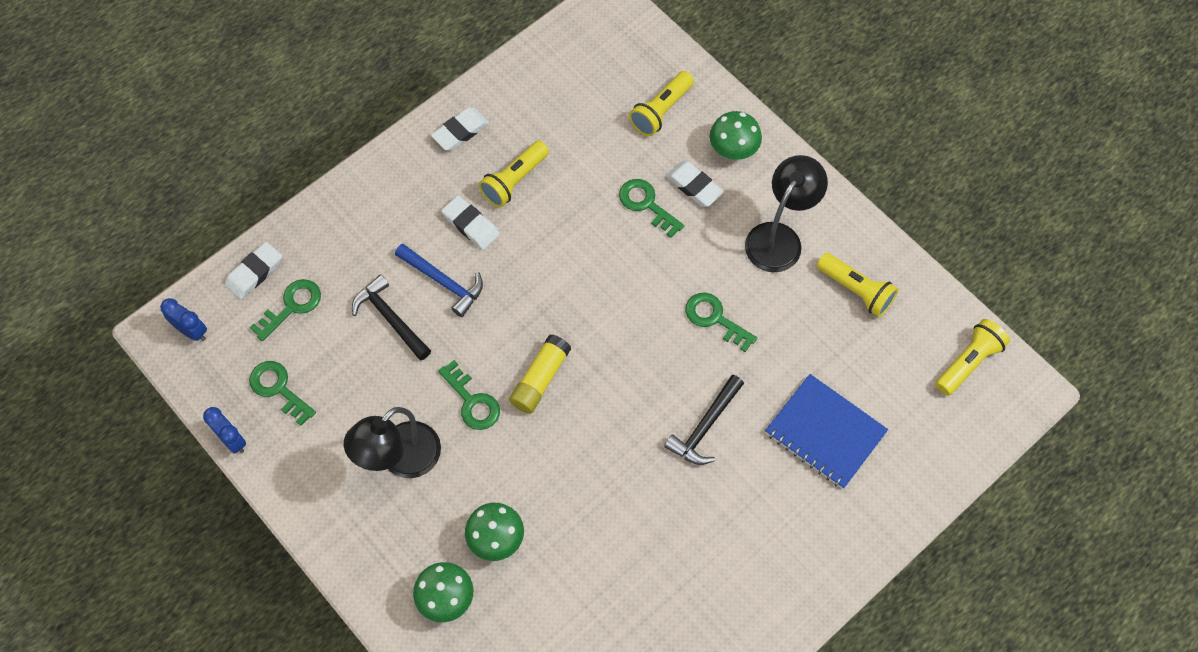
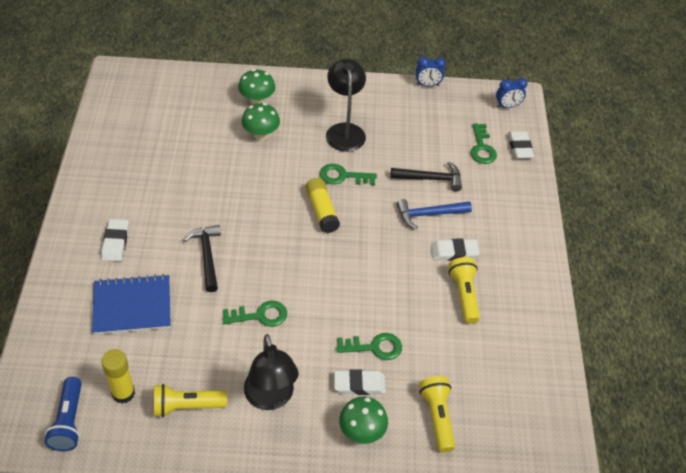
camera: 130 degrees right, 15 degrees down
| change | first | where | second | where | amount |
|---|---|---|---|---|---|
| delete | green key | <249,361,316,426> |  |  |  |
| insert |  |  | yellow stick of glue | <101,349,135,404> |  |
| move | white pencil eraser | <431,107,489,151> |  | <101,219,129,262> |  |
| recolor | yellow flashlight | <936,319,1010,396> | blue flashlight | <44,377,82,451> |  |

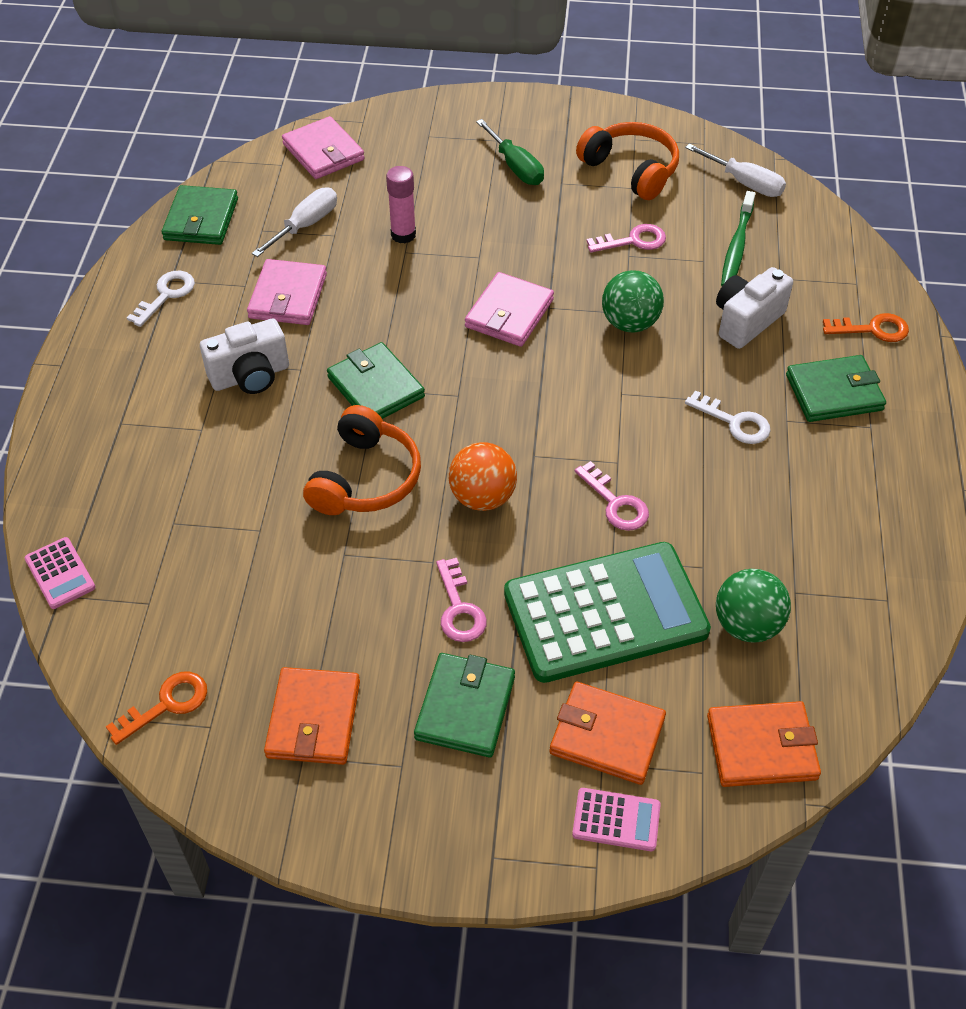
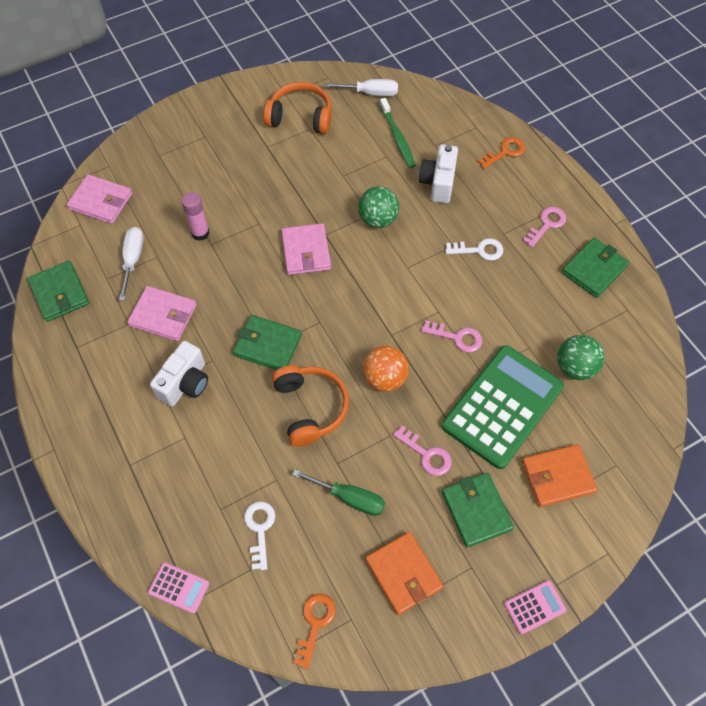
camera: 35 degrees left, 10 degrees up
| change | first | where | second | where | amount |
|---|---|---|---|---|---|
| delete | orange billfold | <707,701,821,787> |  |  |  |
| move | white key | <127,271,195,327> |  | <244,501,275,570> |  |
| move | green flat screwdriver | <476,119,544,185> |  | <292,469,385,516> |  |
| move | rosy adding machine | <572,788,661,851> |  | <504,580,567,634> |  |
| move | rosy key | <586,224,666,253> |  | <523,207,566,247> |  |
| move | green billfold | <786,355,886,422> |  | <562,238,629,298> |  |
| rotate | rosy billfold | <247,259,327,325> |  | <127,286,197,341> | 45 degrees counterclockwise |

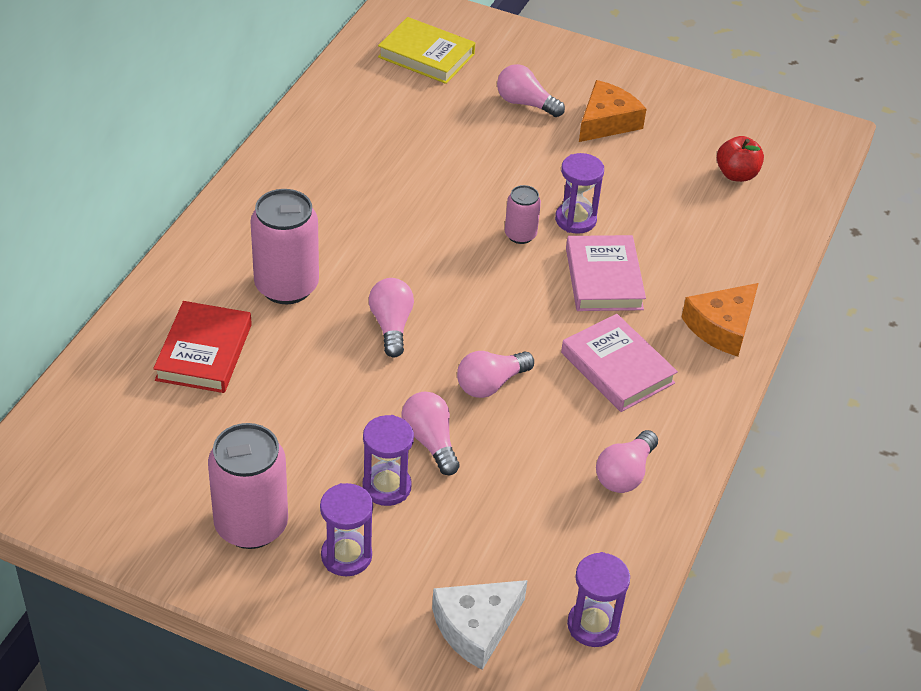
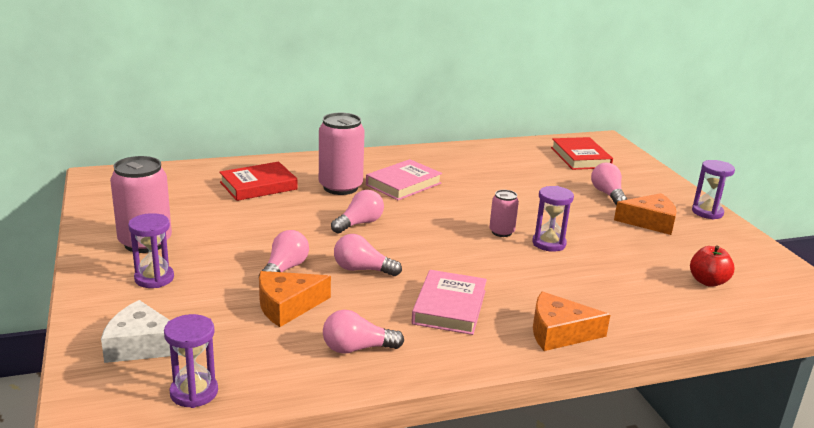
camera: 50 degrees right, 20 degrees down
| change | first | where | second | where | amount |
|---|---|---|---|---|---|
| insert |  |  | orange cheese wedge | <259,271,331,327> |  |
| move | purple sand timer | <362,415,414,506> |  | <692,160,735,220> |  |
| move | rosy book | <566,235,646,311> |  | <366,159,442,200> |  |
| recolor | yellow book | <378,17,475,84> | red book | <551,137,613,170> |  |

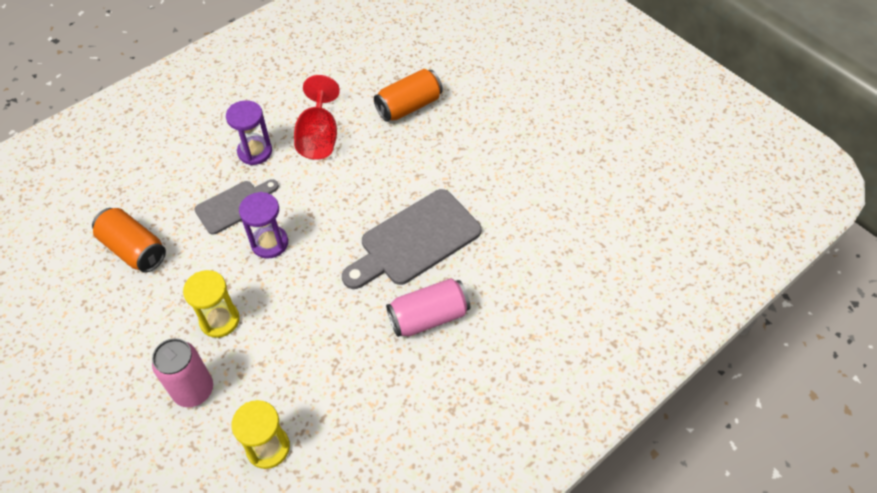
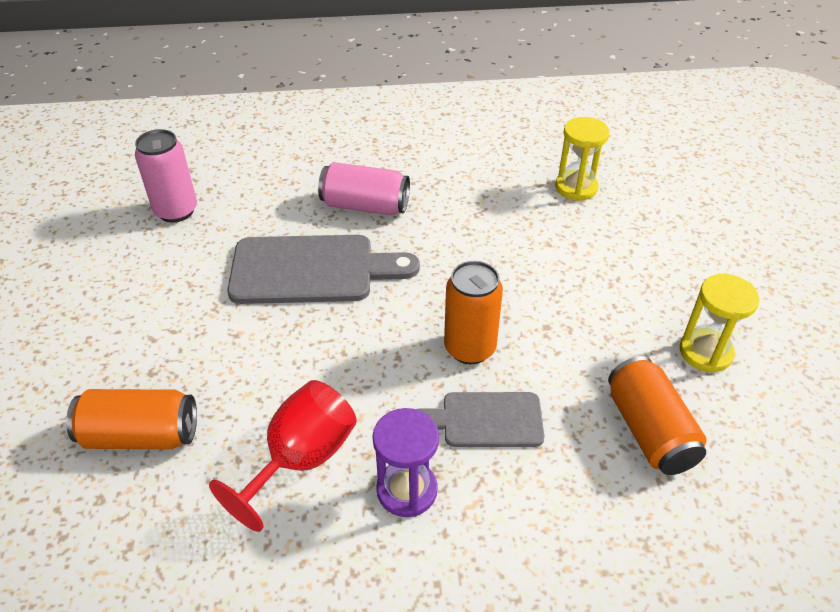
camera: 145 degrees left, 10 degrees down
| change | first | where | second | where | amount |
|---|---|---|---|---|---|
| move | rosy can | <152,338,213,407> |  | <135,129,197,223> |  |
| move | yellow sand timer | <183,270,240,338> |  | <680,274,760,373> |  |
| replace | purple sand timer | <239,192,288,259> | orange can | <444,261,503,364> |  |

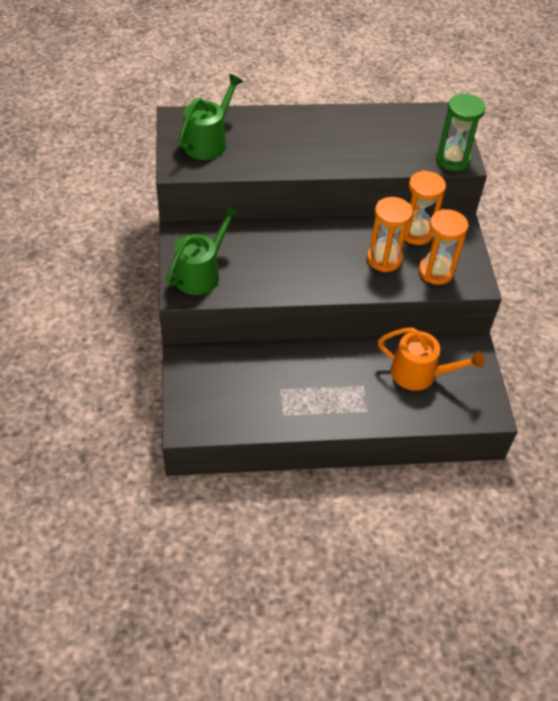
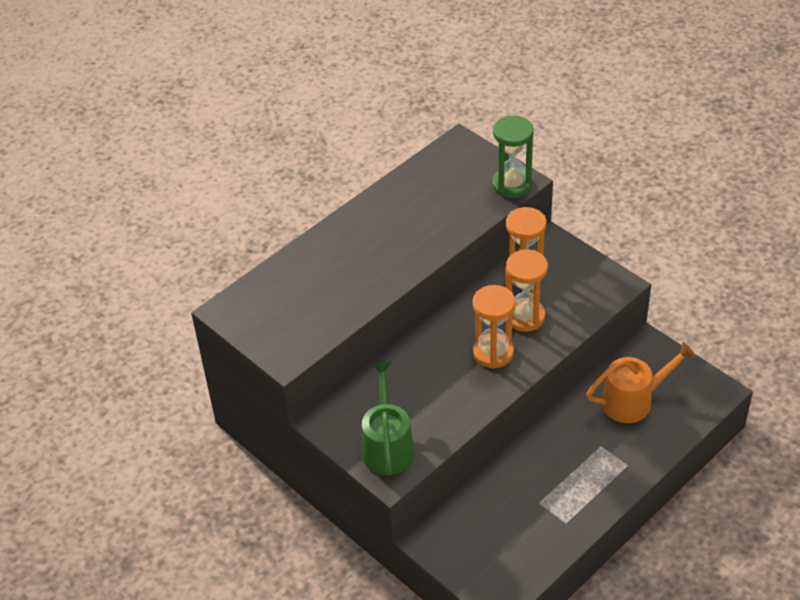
camera: 35 degrees left, 5 degrees down
| change | first | where | second | where | amount |
|---|---|---|---|---|---|
| delete | green sprinkling can | <178,74,244,160> |  |  |  |
| move | orange sand timer | <419,209,468,285> |  | <473,285,516,369> |  |

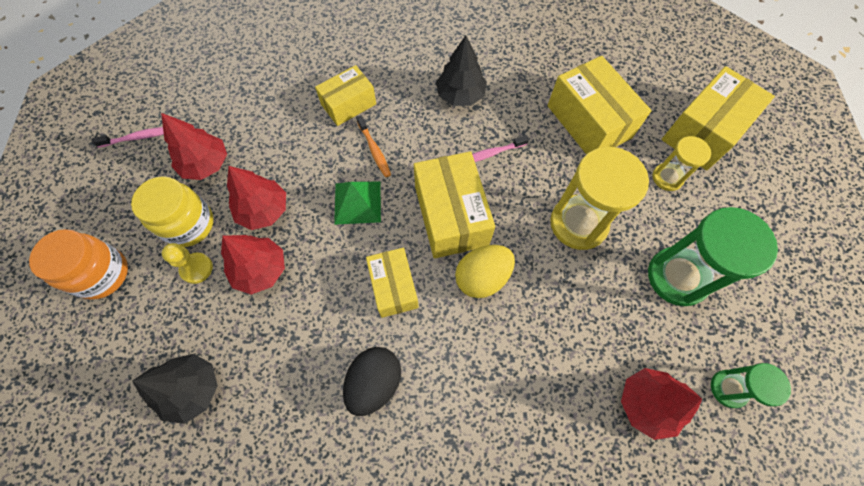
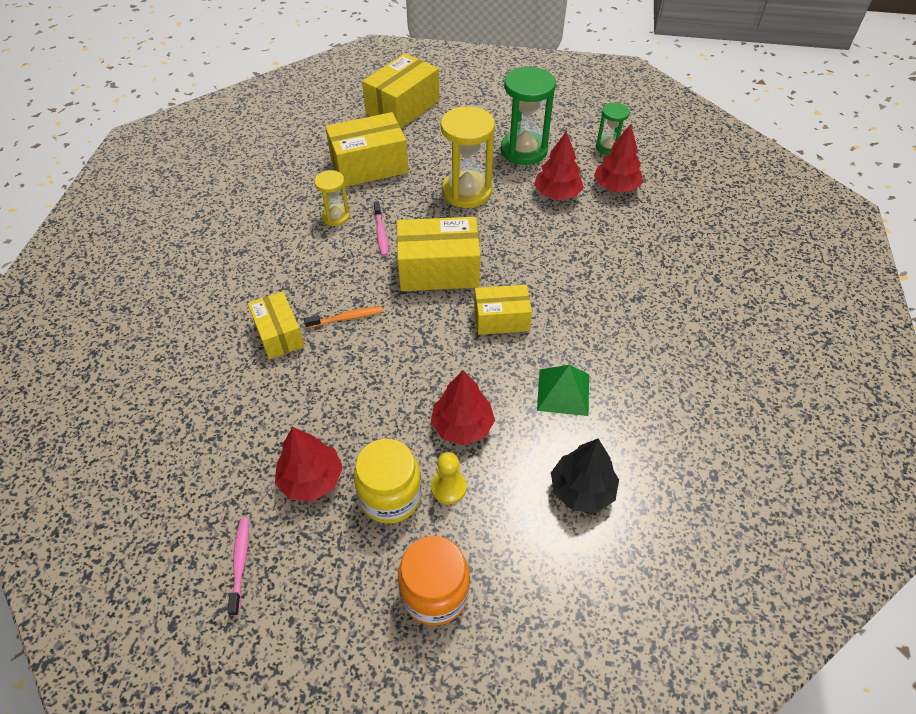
camera: 80 degrees left, 15 degrees down
| change | first | where | second | where | amount |
|---|---|---|---|---|---|
| delete | jet-black toy egg | <343,347,401,416> |  |  |  |
| delete | jet-black toy tree | <436,35,487,106> |  |  |  |
| delete | yellow toy egg | <455,245,515,298> |  |  |  |
| move | red toy tree | <227,166,286,230> |  | <534,131,584,200> |  |
| move | green pyramid shape | <334,182,381,225> |  | <537,365,589,416> |  |
| move | yellow sand timer | <653,136,711,191> |  | <314,170,350,226> |  |
| rotate | yellow parcel | <662,66,775,171> |  | <362,53,439,128> | 75 degrees clockwise |

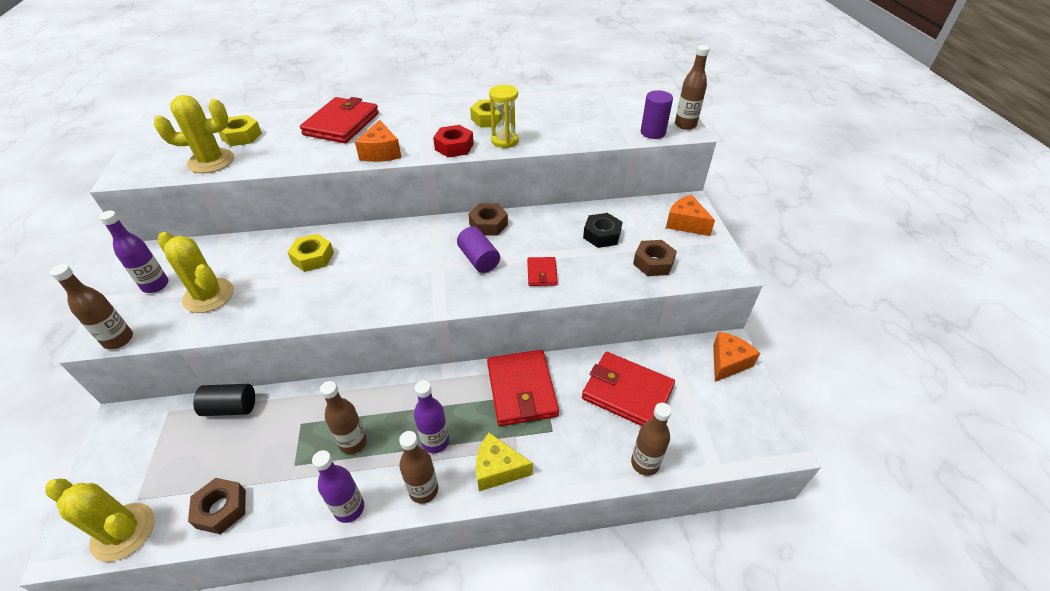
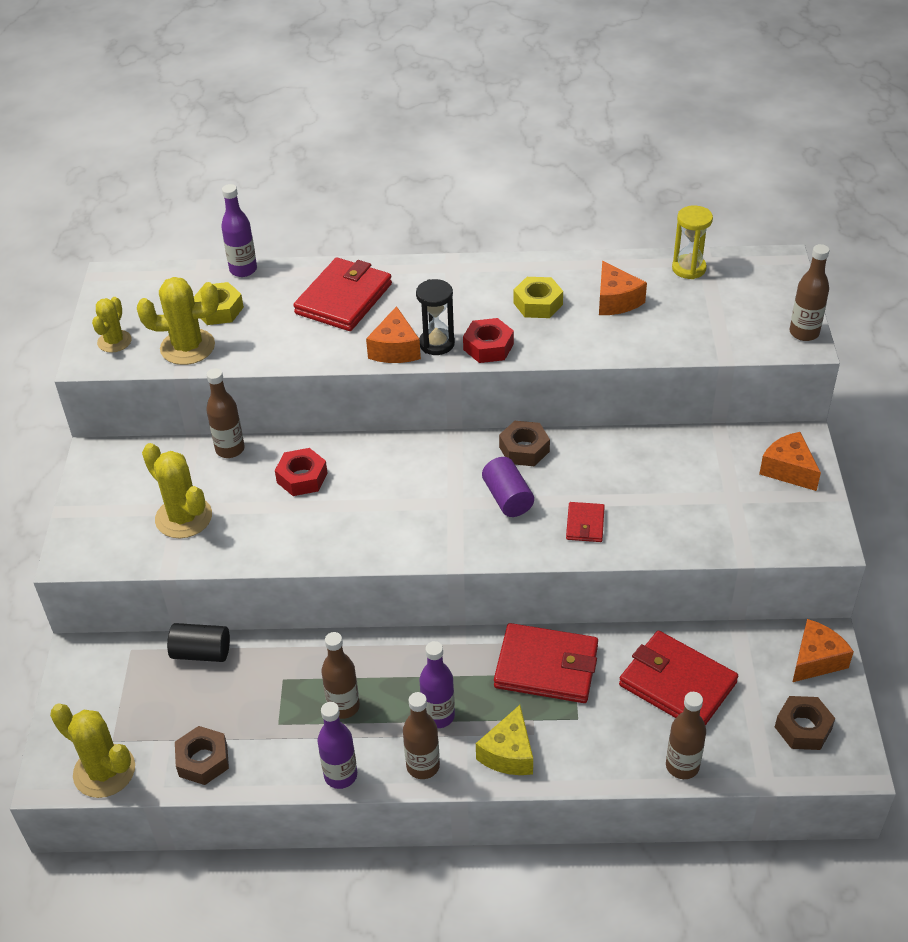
camera: 10 degrees right, 0 degrees up
| change | first | where | second | where | amount |
|---|---|---|---|---|---|
| delete | jet-black nut | <583,213,622,248> |  |  |  |
| delete | purple cylinder shape | <641,90,673,139> |  |  |  |
| insert |  |  | yellow prickly plant | <92,297,132,352> |  |
| insert |  |  | jet-black sand timer | <416,279,455,355> |  |
| insert |  |  | orange cheese wedge | <599,261,647,315> |  |
| move | brown flask | <50,264,133,349> |  | <206,368,245,458> |  |
| move | purple flask | <99,211,169,293> |  | <221,184,257,277> |  |
| move | yellow sand timer | <489,85,519,148> |  | <672,206,713,279> |  |
| move | brown nut | <633,240,677,276> |  | <775,696,835,750> |  |
| recolor | yellow nut | <287,234,334,272> | red nut | <275,448,328,496> |  |
| rotate | yellow cheese wedge | <476,433,533,491> |  | <476,705,533,775> | 90 degrees counterclockwise |
| rotate | red billfold | <487,350,559,426> |  | <494,623,598,703> | 75 degrees counterclockwise |

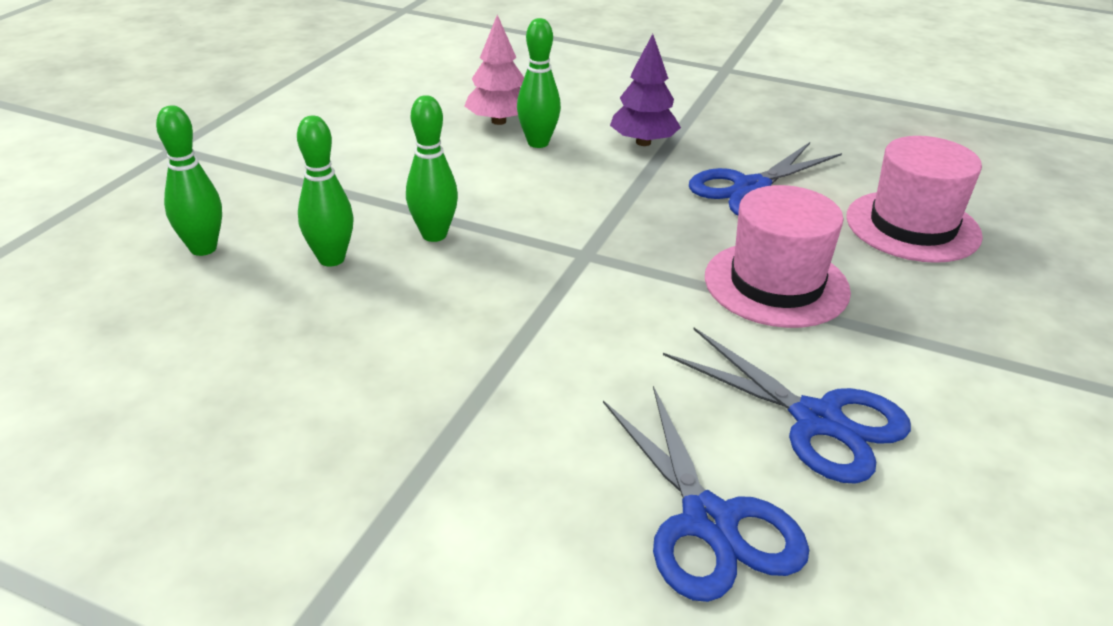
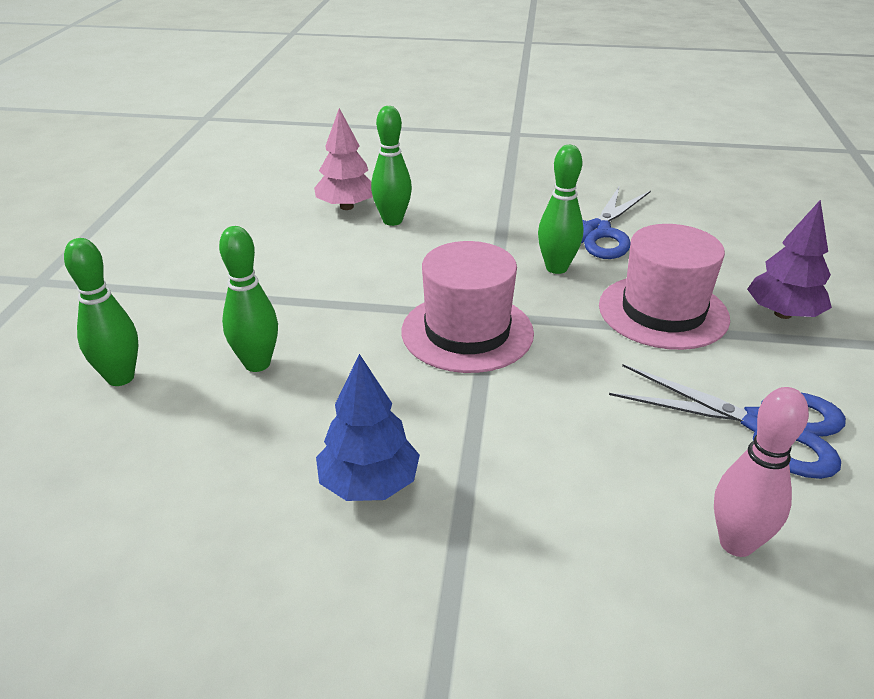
camera: 15 degrees left, 0 degrees up
| change | first | where | second | where | amount |
|---|---|---|---|---|---|
| insert |  |  | blue toy tree | <316,354,420,501> |  |
| move | green tenpin | <406,95,458,242> |  | <538,145,584,274> |  |
| move | purple toy tree | <610,34,681,146> |  | <747,200,832,319> |  |
| move | rosy tall hat | <846,136,983,263> |  | <401,241,534,373> |  |
| replace | blue shears | <603,386,809,602> | rosy tenpin | <714,387,809,557> |  |

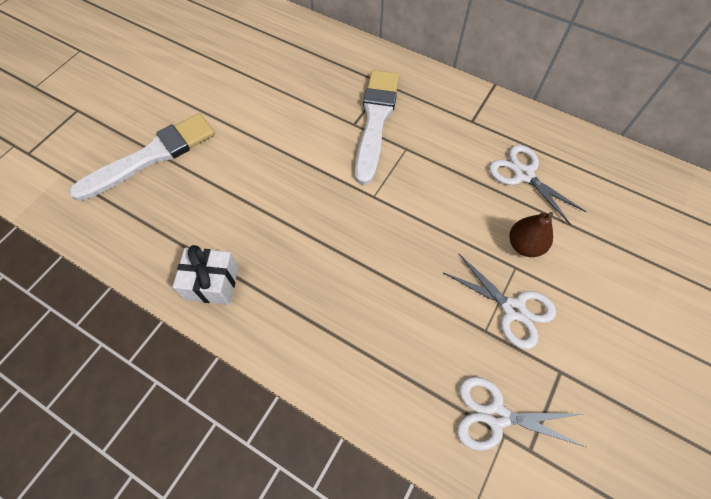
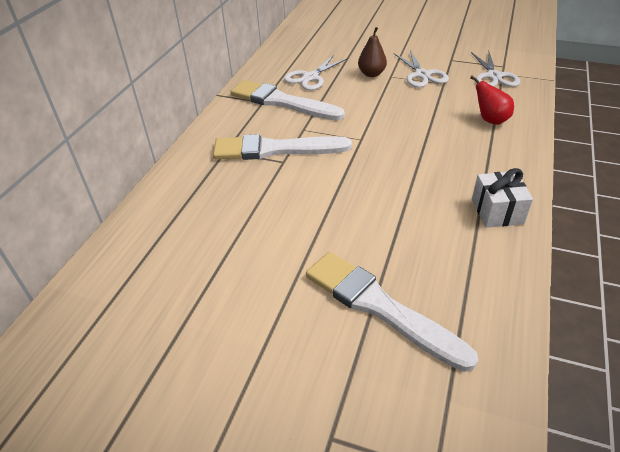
camera: 100 degrees left, 20 degrees down
| change | first | where | second | where | amount |
|---|---|---|---|---|---|
| insert |  |  | white brush | <230,80,345,121> |  |
| insert |  |  | red pear | <470,75,514,125> |  |
| rotate | white shears | <443,253,556,349> |  | <394,50,449,88> | 135 degrees clockwise |

